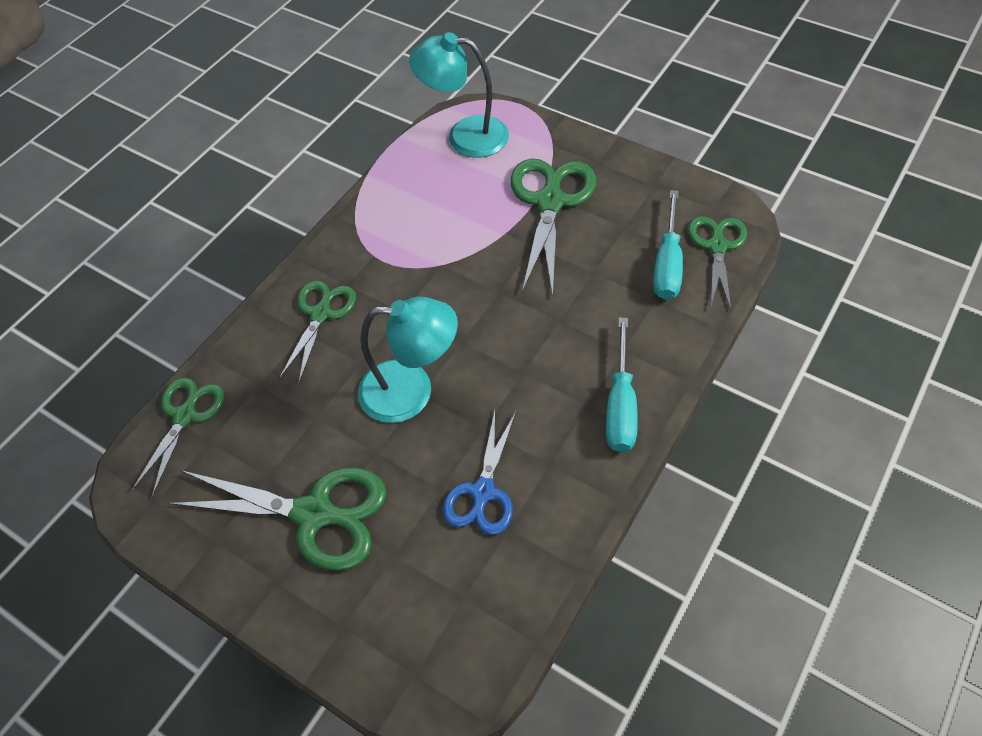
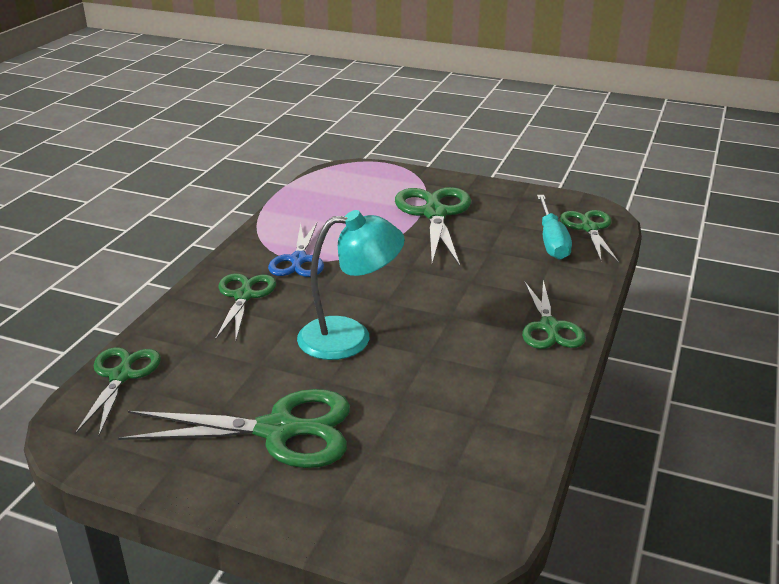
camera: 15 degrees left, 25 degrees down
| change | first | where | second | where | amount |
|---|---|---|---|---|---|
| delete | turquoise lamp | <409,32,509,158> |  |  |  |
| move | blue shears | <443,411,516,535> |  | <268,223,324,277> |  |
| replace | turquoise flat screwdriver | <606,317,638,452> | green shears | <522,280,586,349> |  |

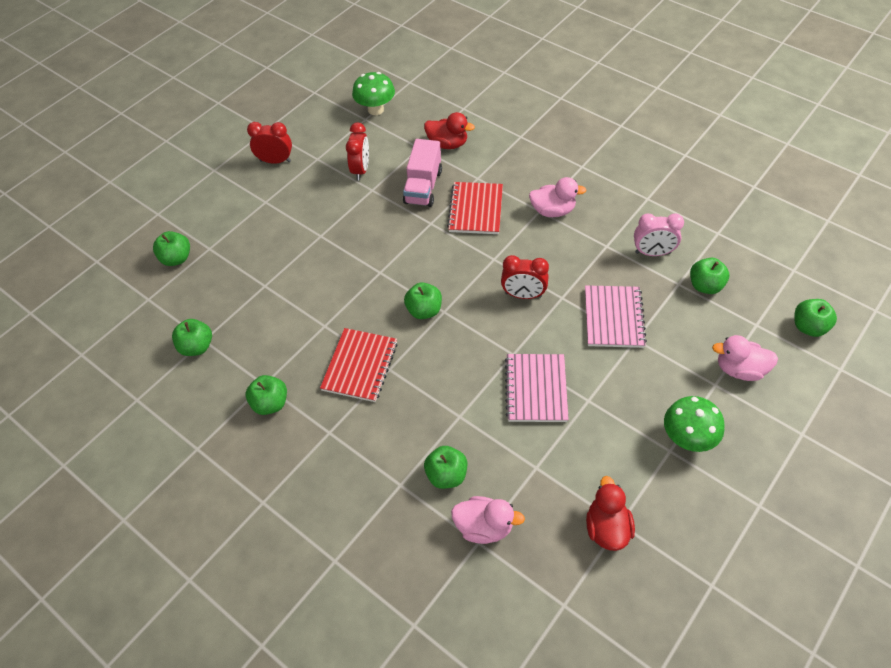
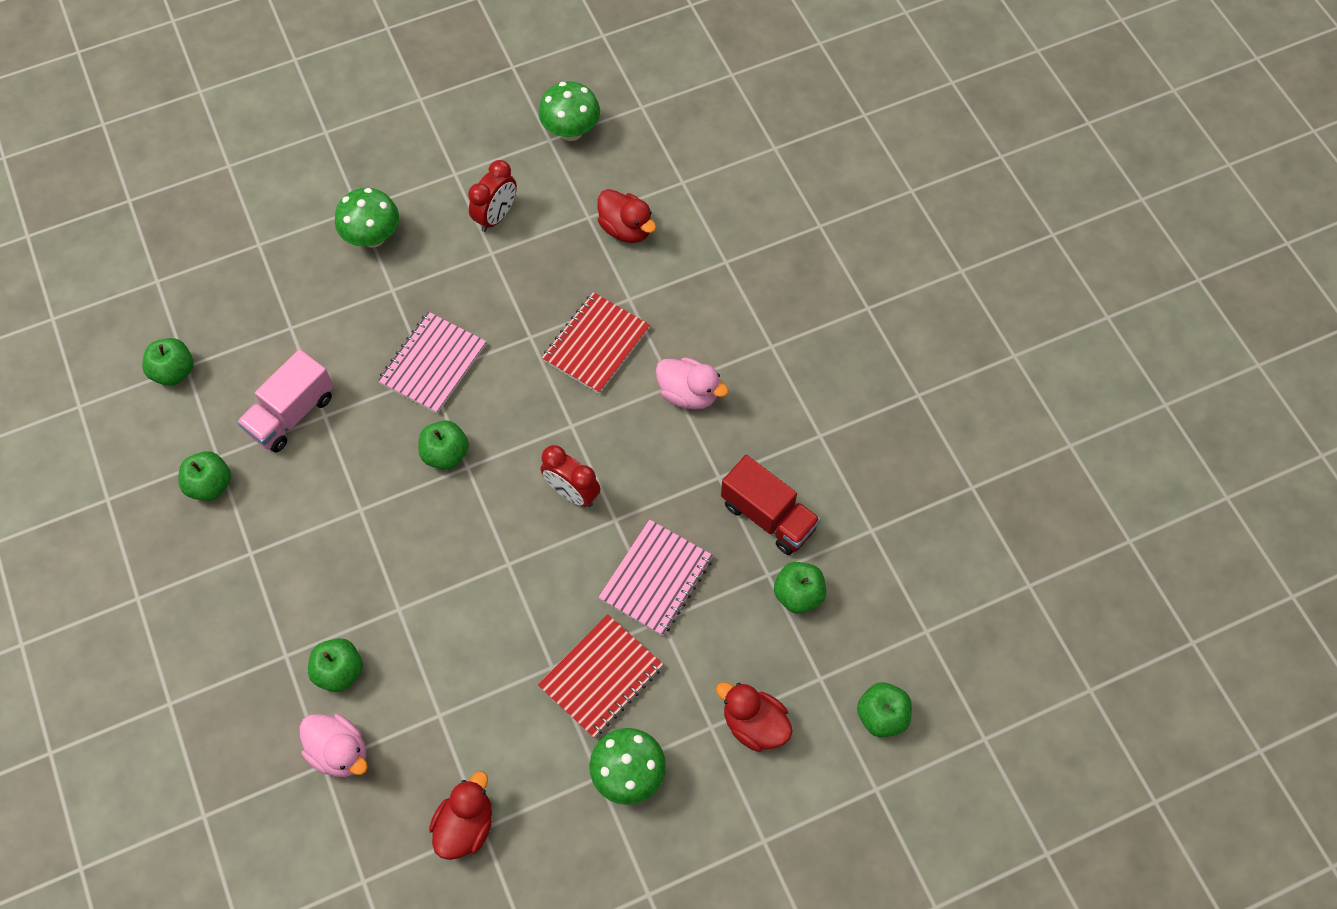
camera: 25 degrees right, 10 degrees up
| change | first | where | second | where | amount |
|---|---|---|---|---|---|
| delete | green apple | <153,231,190,266> |  |  |  |
| delete | red clock | <247,122,292,164> |  |  |  |
| insert |  |  | green toadstool | <335,188,399,248> |  |
| move | red notebook | <320,328,398,402> |  | <538,614,663,738> |  |
| move | rosy toy truck | <403,139,442,207> |  | <237,349,334,452> |  |
| move | rosy notebook | <505,354,569,422> |  | <378,312,486,414> |  |
| replace | rosy clock | <634,214,684,256> | red toy truck | <721,455,821,555> |  |
| recolor | rosy toy duck | <712,335,778,381> | red toy duck | <716,682,793,752> |  |

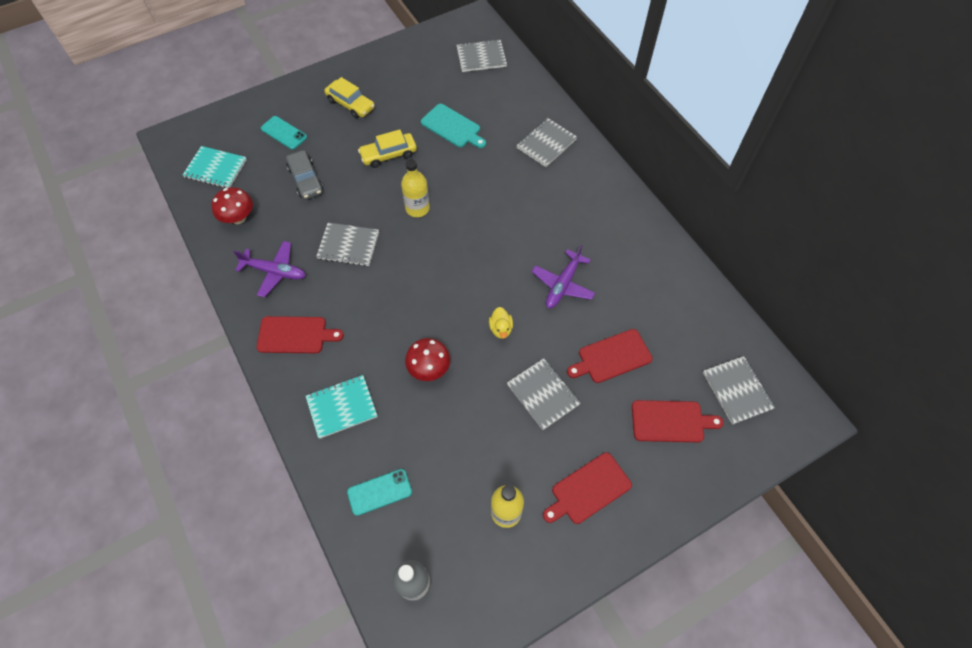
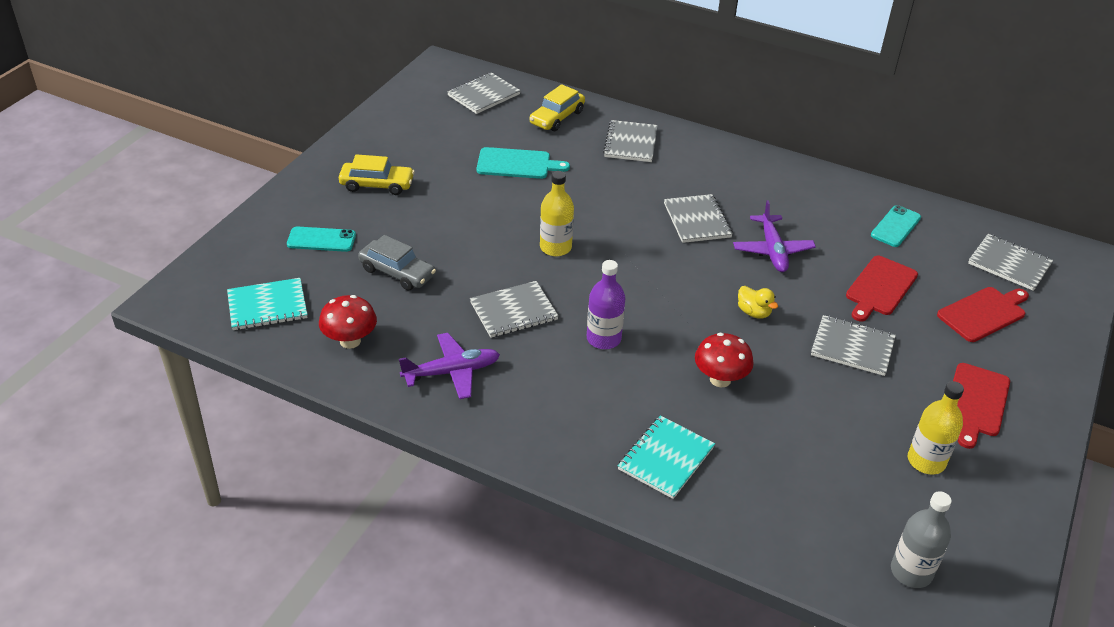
camera: 35 degrees left, 20 degrees down
| change | first | where | second | where | amount |
|---|---|---|---|---|---|
| delete | red chopping board | <257,316,344,353> |  |  |  |
| insert |  |  | purple flask | <587,260,625,349> |  |
| insert |  |  | ash-grey notebook | <664,194,733,243> |  |
| move | turquoise phone | <347,469,412,516> |  | <871,205,921,247> |  |
| move | yellow car | <358,129,417,168> |  | <530,84,585,131> |  |

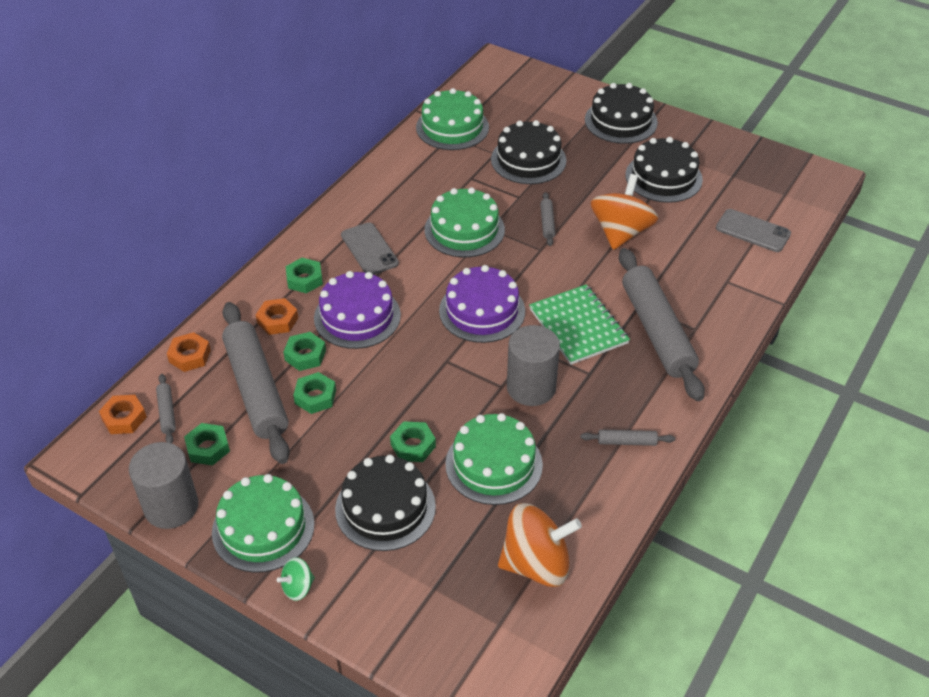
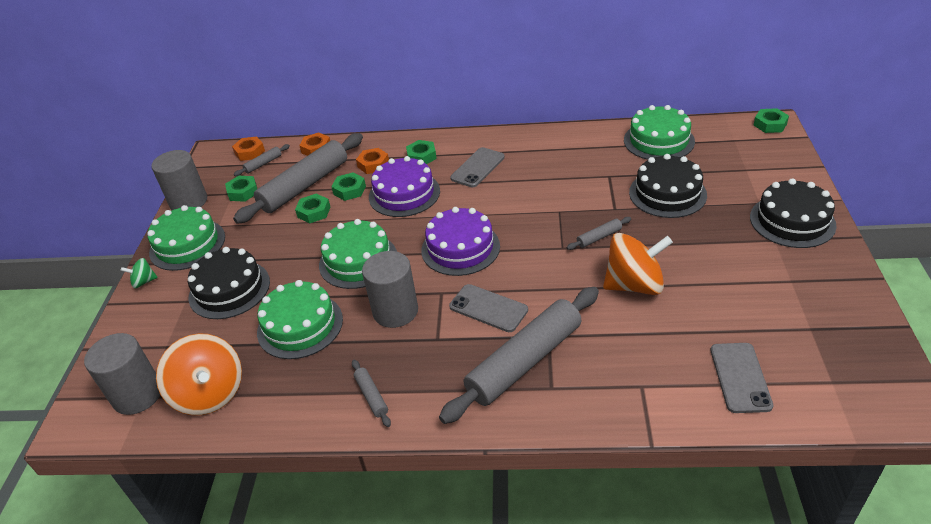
camera: 65 degrees right, 5 degrees down
| change | first | where | second | where | amount |
|---|---|---|---|---|---|
| delete | jet-black cake | <625,137,703,203> |  |  |  |
| insert |  |  | ash-grey cylinder shape | <84,333,160,415> |  |
| move | green nut | <390,421,436,462> |  | <753,108,789,133> |  |
| move | green cake | <425,187,505,257> |  | <319,219,397,289> |  |
| replace | green notebook | <529,284,630,365> | ash-grey phone | <449,284,528,332> |  |
| rotate | green spinning top | <277,557,315,601> |  | <120,258,158,288> | 45 degrees counterclockwise |

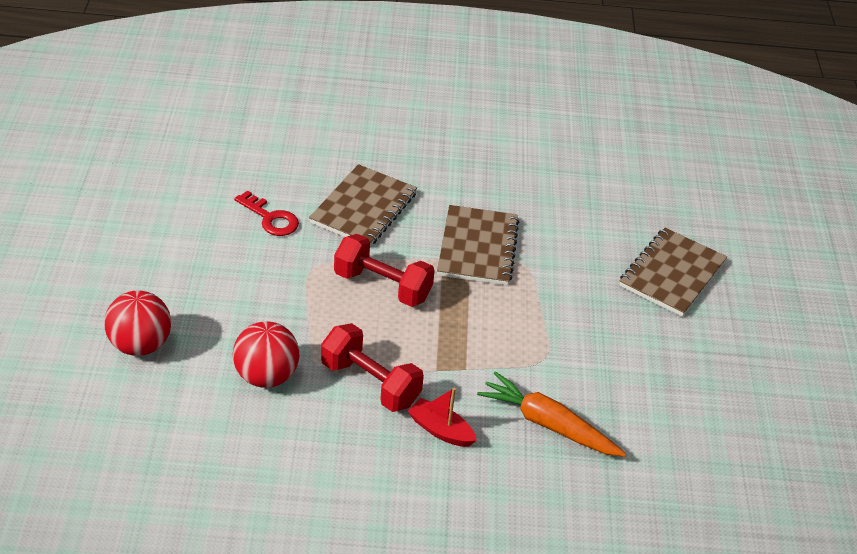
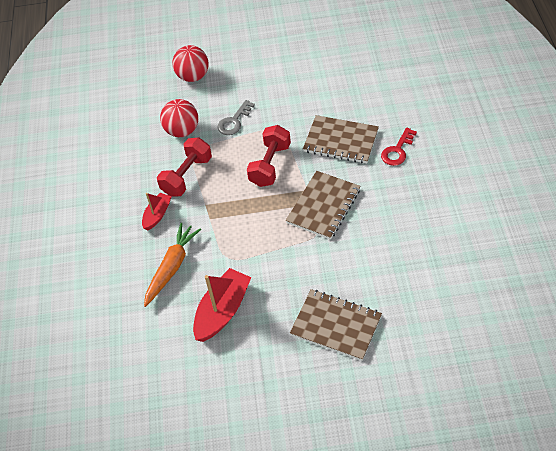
camera: 90 degrees right, 10 degrees up
| change | first | where | second | where | amount |
|---|---|---|---|---|---|
| insert |  |  | red toy boat | <193,268,251,342> |  |
| insert |  |  | ash-grey key | <217,100,255,135> |  |
| move | red key | <234,190,299,236> |  | <381,128,417,166> |  |
| rotate | brown notebook | <437,205,519,285> |  | <286,171,361,240> | 60 degrees counterclockwise |

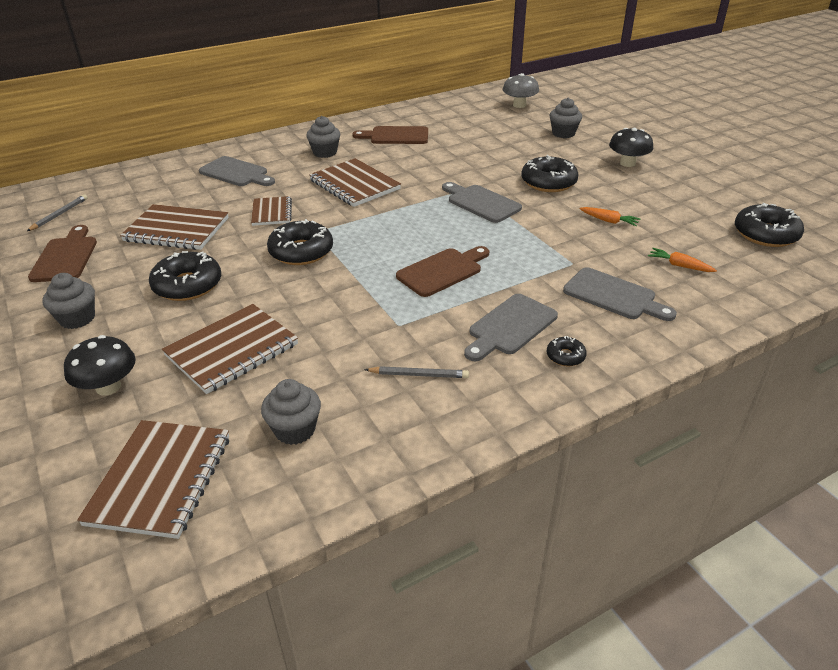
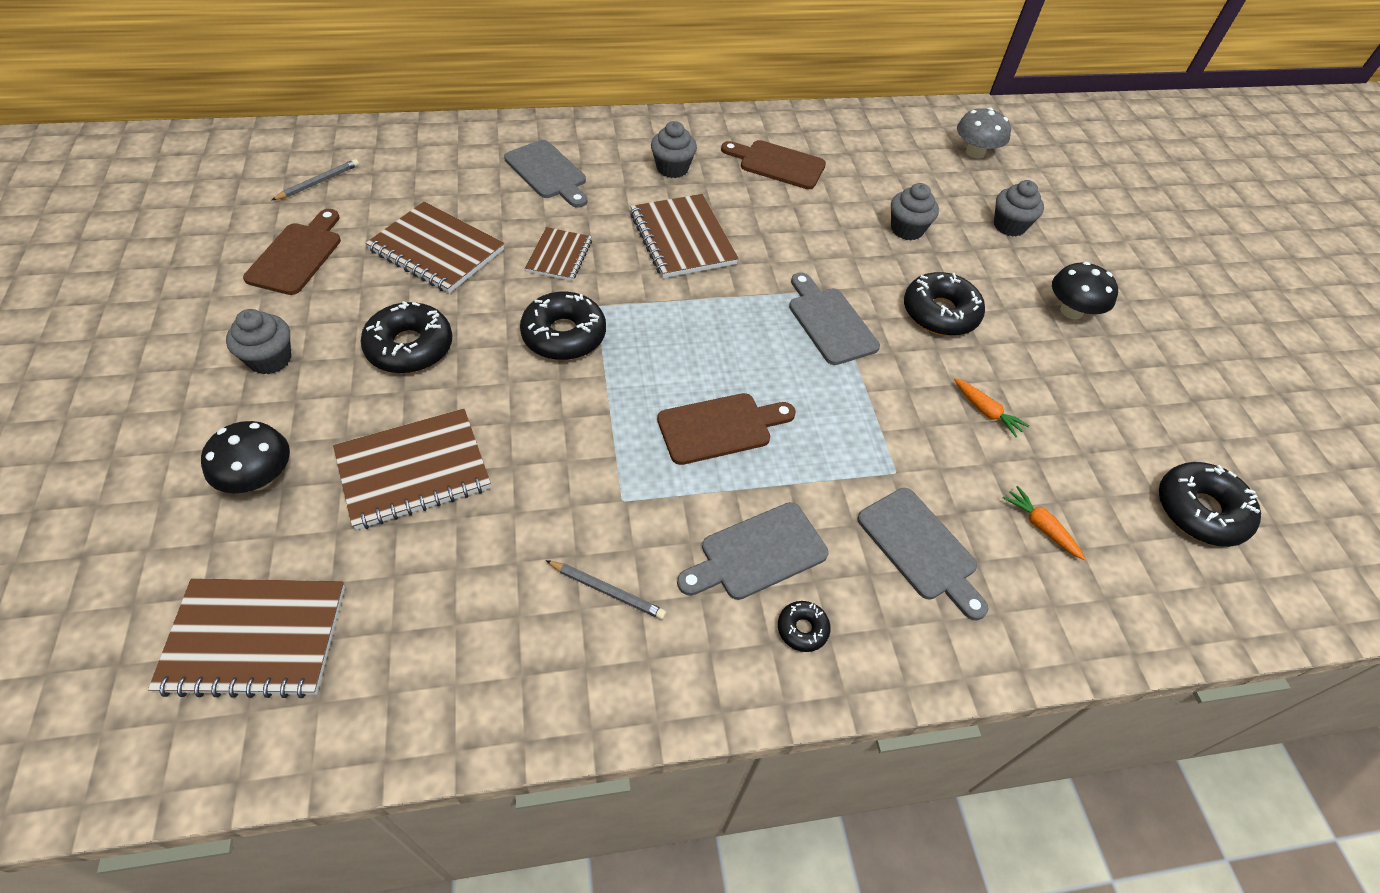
camera: 15 degrees right, 15 degrees up
| change | first | where | second | where | amount |
|---|---|---|---|---|---|
| move | ash-grey cupcake | <261,379,321,445> |  | <891,183,939,240> |  |
| rotate | brown notebook | <77,420,229,539> |  | <148,578,345,698> | 60 degrees clockwise |

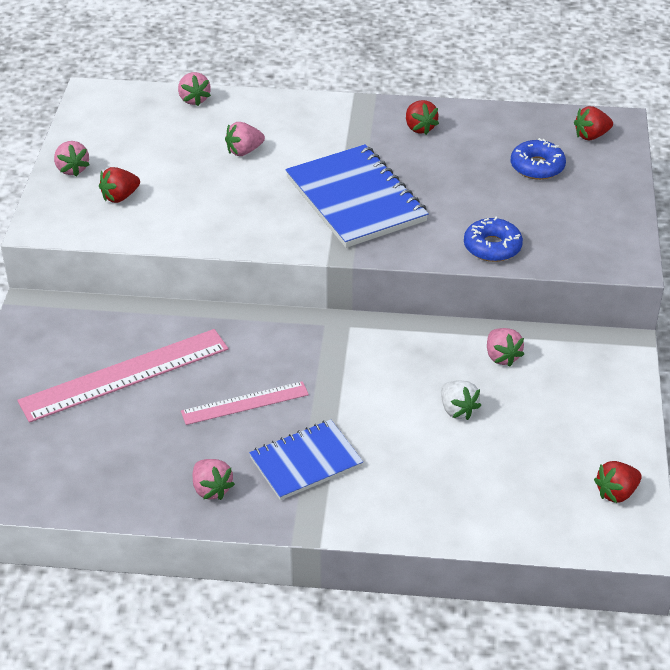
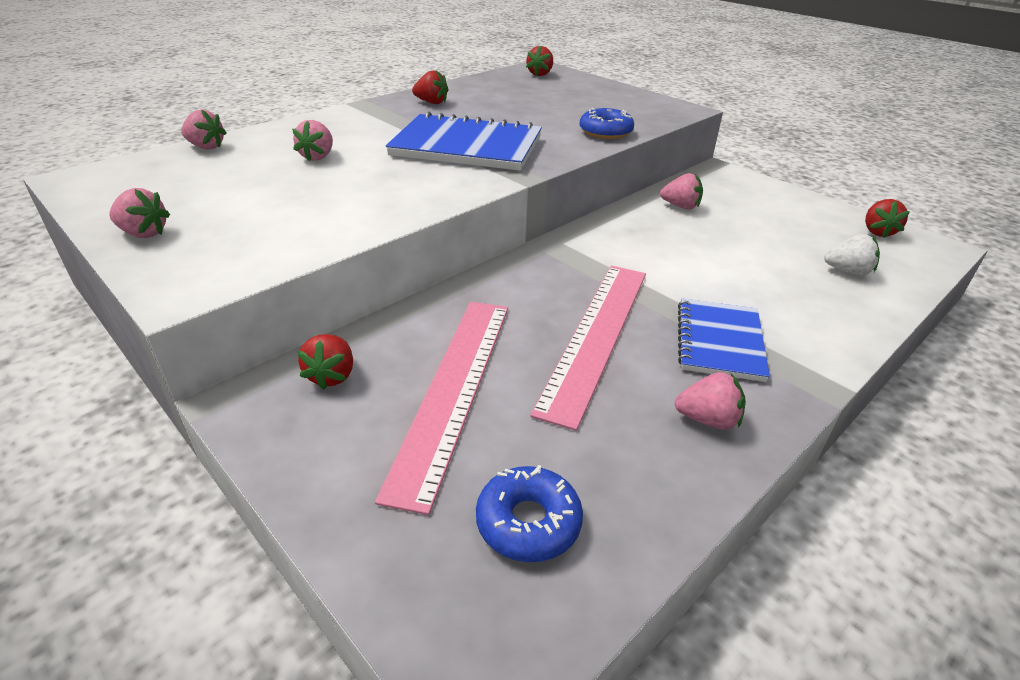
camera: 50 degrees left, 5 degrees down
| change | first | where | second | where | amount |
|---|---|---|---|---|---|
| move | red strawberry | <99,167,140,203> |  | <297,334,353,390> |  |
| move | white strawberry | <441,380,481,420> |  | <824,234,880,276> |  |
| move | blue donut | <511,138,566,180> |  | <476,465,583,562> |  |
| resize | rosy straightedge | <181,381,309,425> |  | <530,266,646,431> | x1.71 |

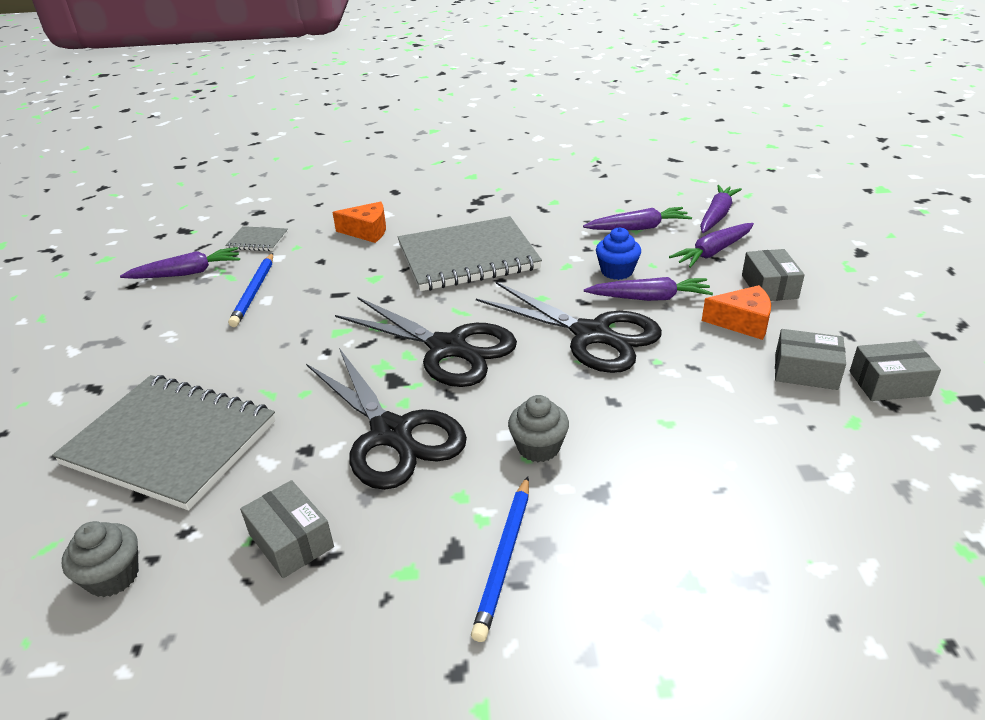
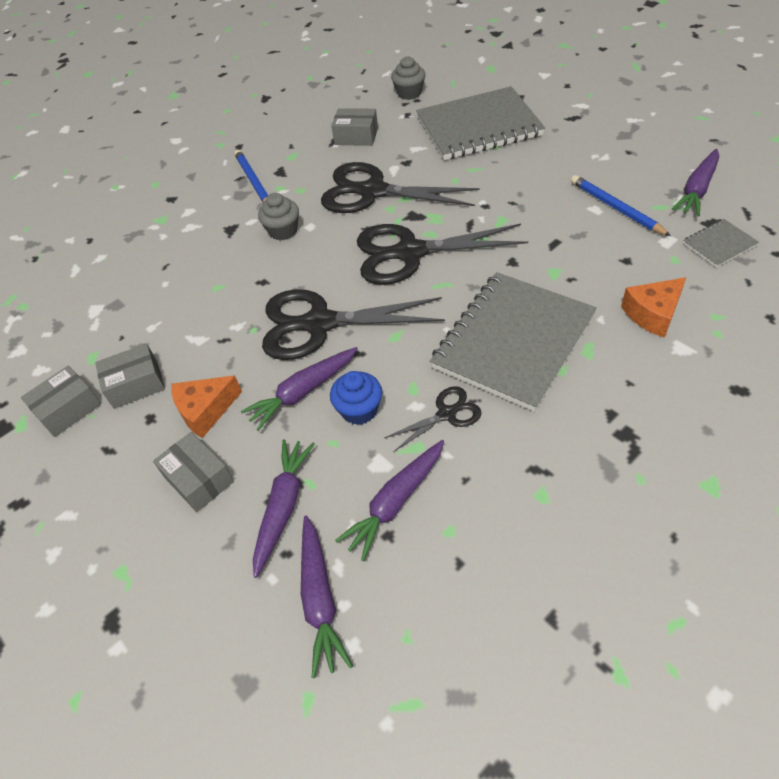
camera: 145 degrees right, 15 degrees up
| change | first | where | second | where | amount |
|---|---|---|---|---|---|
| insert |  |  | jet-black shears | <384,386,482,452> |  |

